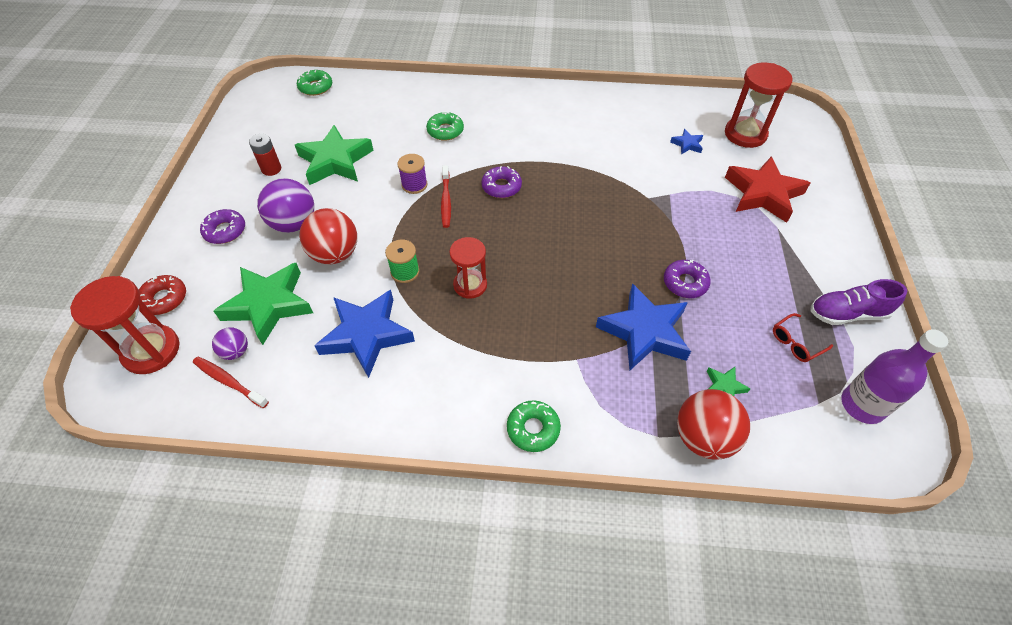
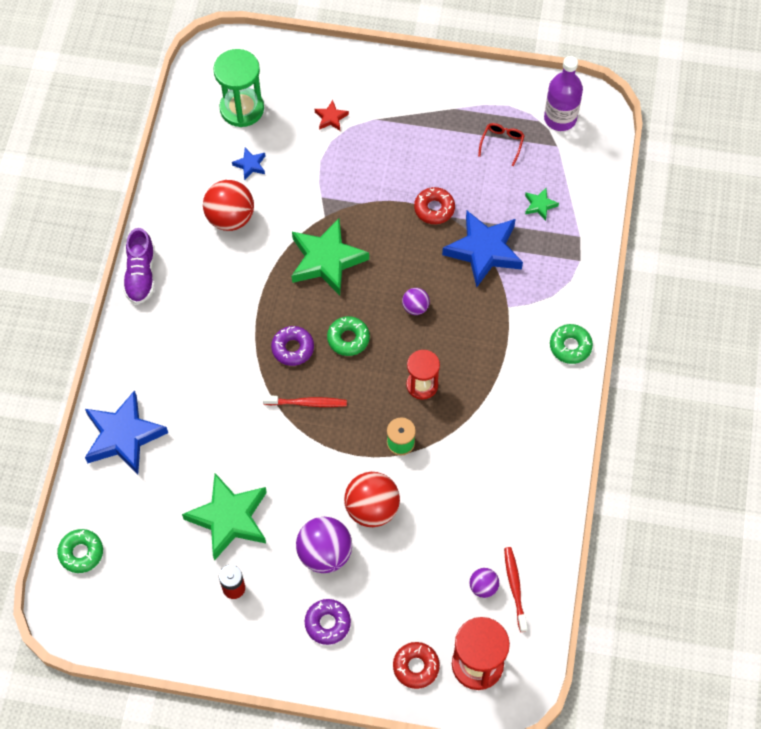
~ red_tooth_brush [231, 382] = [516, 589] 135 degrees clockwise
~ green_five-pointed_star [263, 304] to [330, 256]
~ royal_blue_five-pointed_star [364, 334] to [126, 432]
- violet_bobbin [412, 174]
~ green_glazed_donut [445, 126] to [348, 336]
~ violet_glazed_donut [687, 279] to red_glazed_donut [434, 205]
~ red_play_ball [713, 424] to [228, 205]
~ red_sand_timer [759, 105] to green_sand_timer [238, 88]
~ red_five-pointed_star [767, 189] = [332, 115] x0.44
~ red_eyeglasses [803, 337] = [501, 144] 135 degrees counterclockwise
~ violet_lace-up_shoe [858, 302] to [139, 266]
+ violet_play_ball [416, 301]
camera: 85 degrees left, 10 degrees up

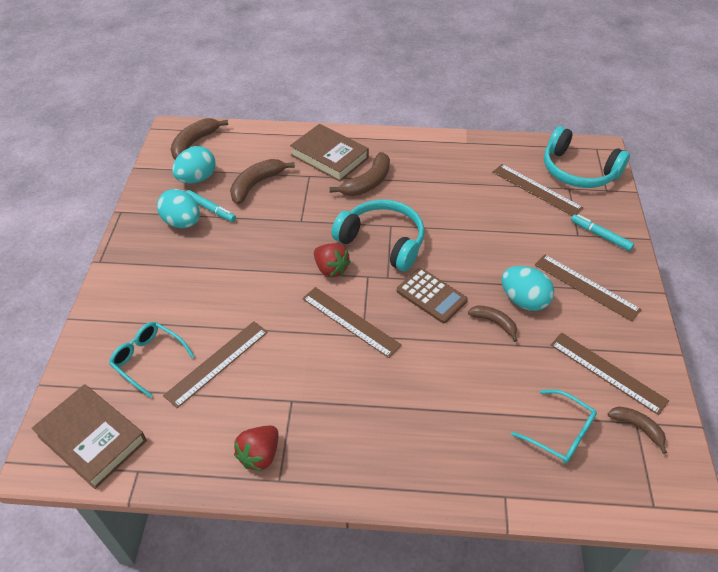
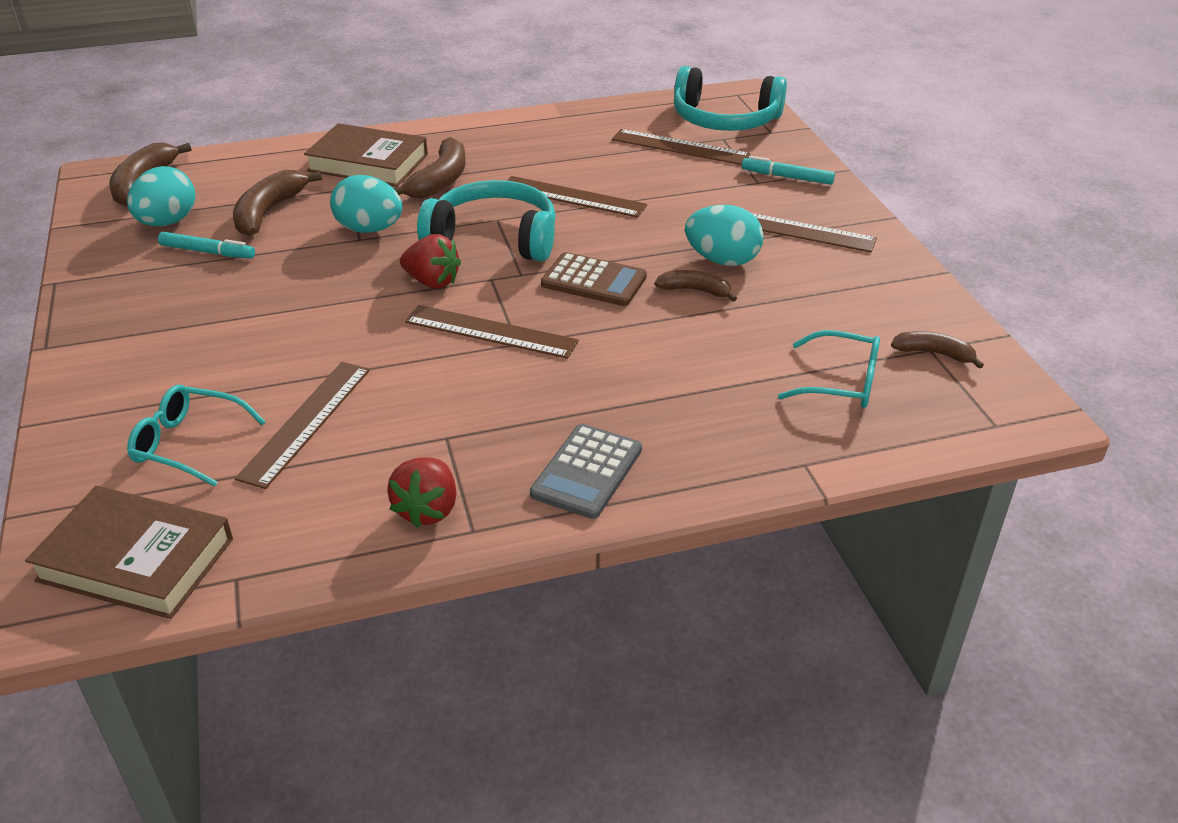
~ teal_egg_shape [178, 208] to [366, 204]
~ brown_ruler [610, 373] to [577, 197]
+ ash-grey_adding_machine [586, 471]
camera: 20 degrees left, 10 degrees down

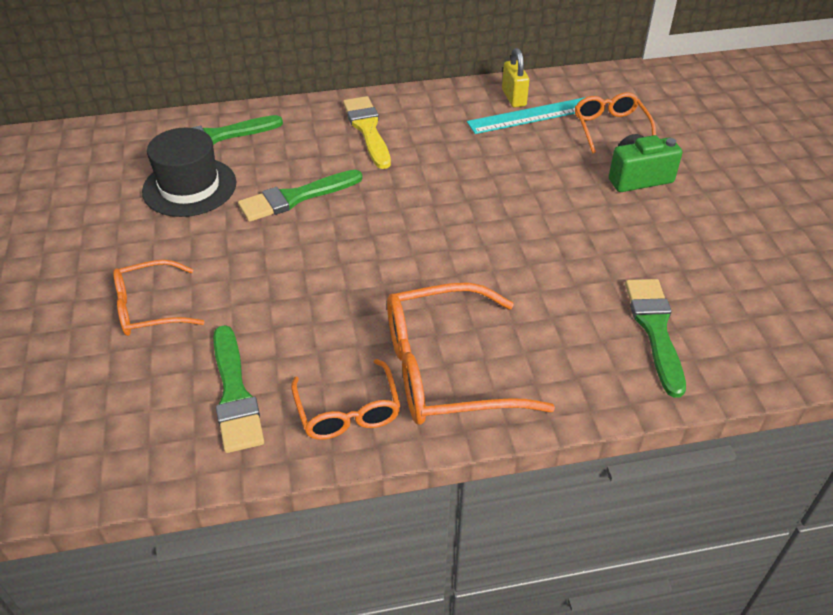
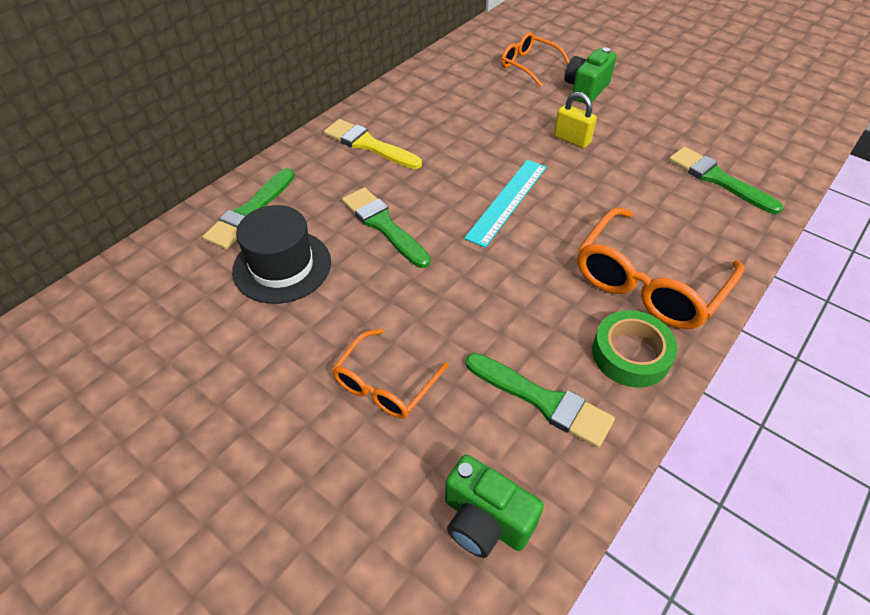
~ green_paint_brush [300, 196] = [386, 227] 120 degrees clockwise
~ orange-coloured_eyeglasses [345, 399] to green_tape [635, 349]
~ teal_ruler [526, 115] to [505, 204]
~ golden_small_lock [515, 77] to [575, 120]
+ green_photo_camera [494, 506]
camera: 40 degrees left, 5 degrees up

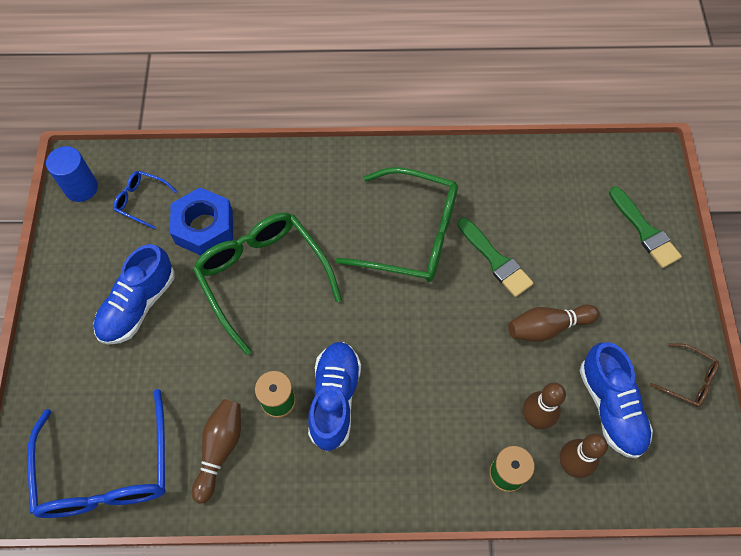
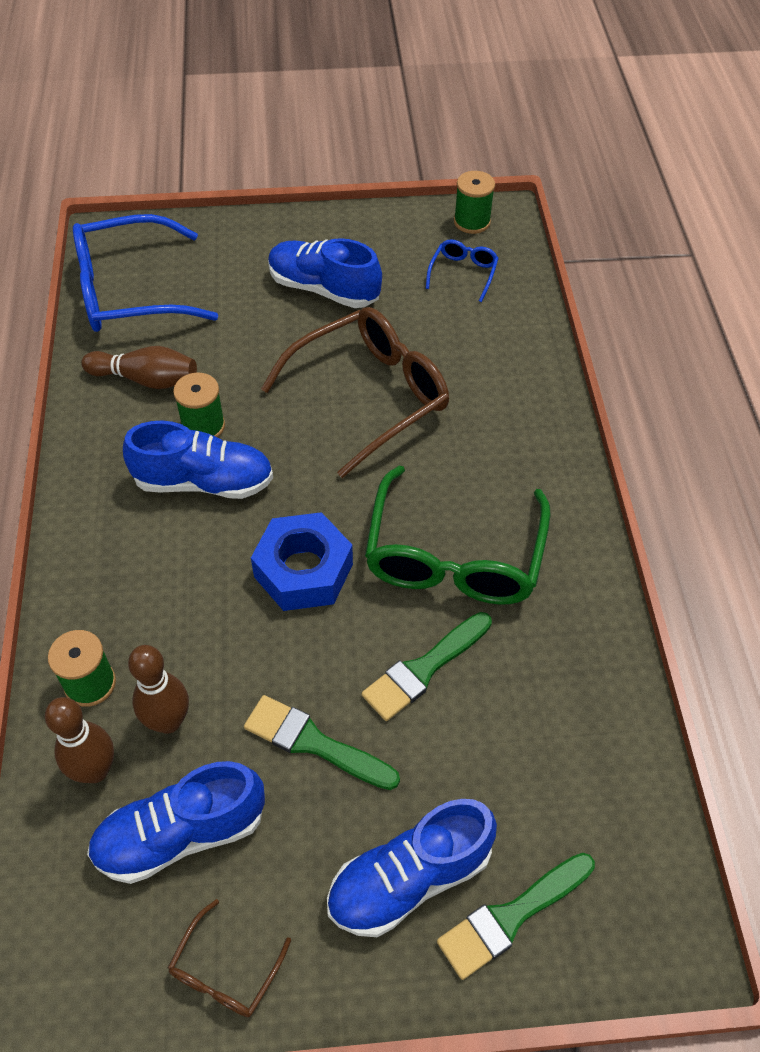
~ royal_blue_cylinder [72, 174] to green_bobbin [474, 202]
~ royal_blue_hex_nut [201, 221] to [302, 561]
~ green_eyeglasses [267, 284] to brown_eyeglasses [355, 392]
~ brown_tenpin [553, 323] to green_paint_brush [322, 742]
+ royal_blue_lace-up_shoe [412, 868]
camera: 85 degrees right, 10 degrees down

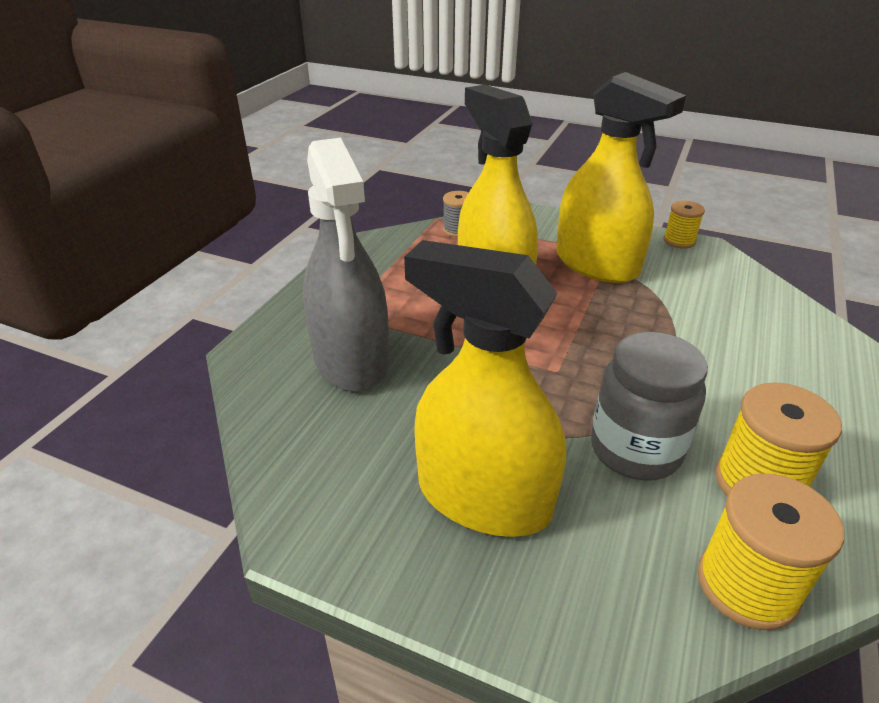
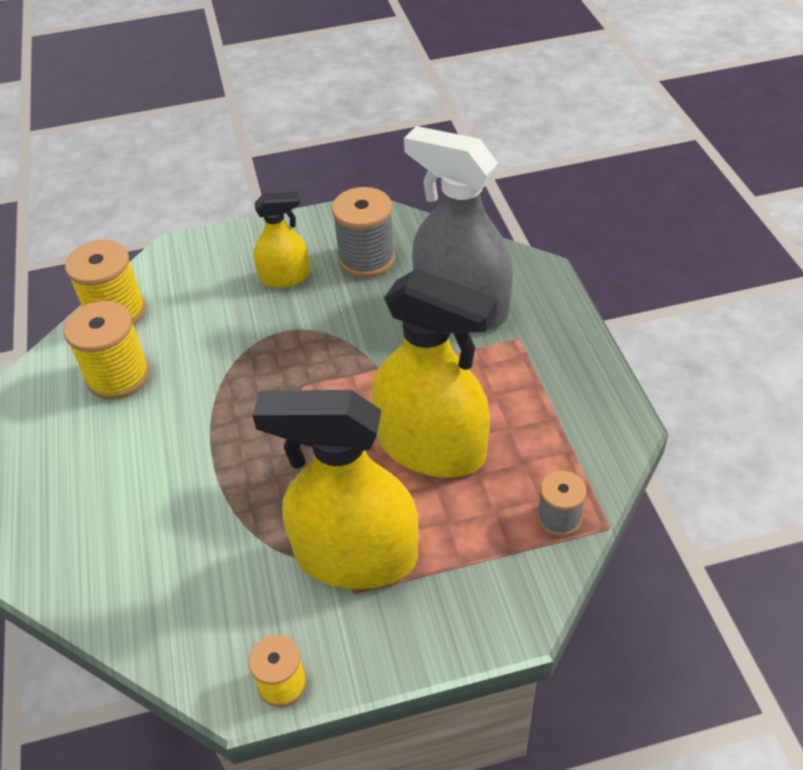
~ golden_sprayer [485, 388] = [282, 240] x0.53
- ash-grey_jar [649, 406]
+ ash-grey_bobbin [363, 232]
camera: 145 degrees right, 10 degrees up

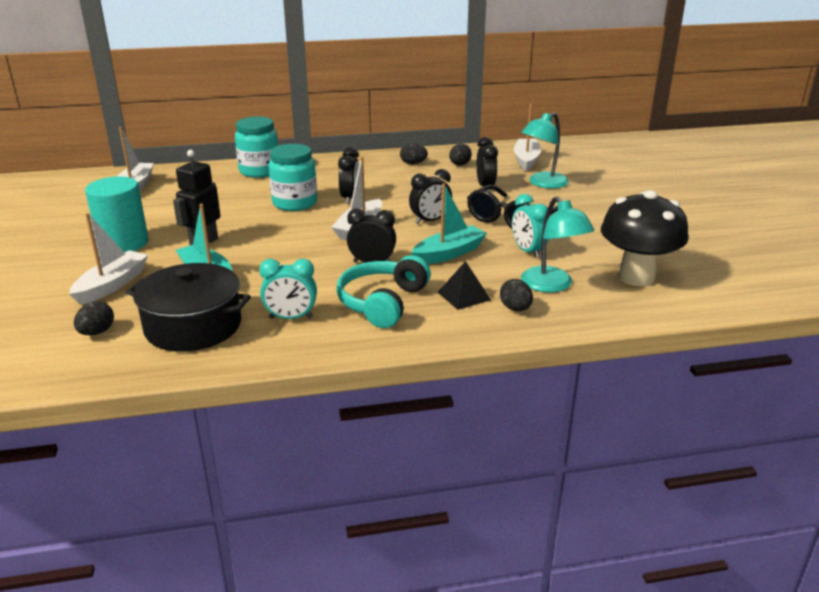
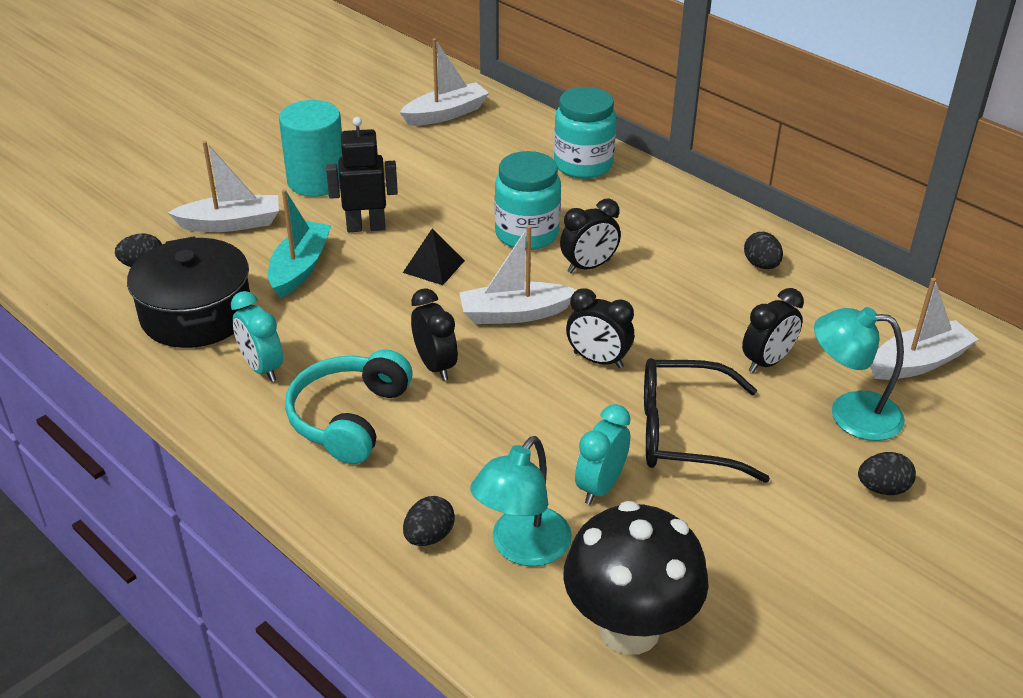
~ teal_headset [383, 291] = [349, 406] 60 degrees counterclockwise
- teal_toy_boat [449, 224]
~ jet-black_pyramid [464, 285] to [434, 256]
~ jet-black_egg_shape [460, 154] to [887, 473]
camera: 55 degrees right, 10 degrees up

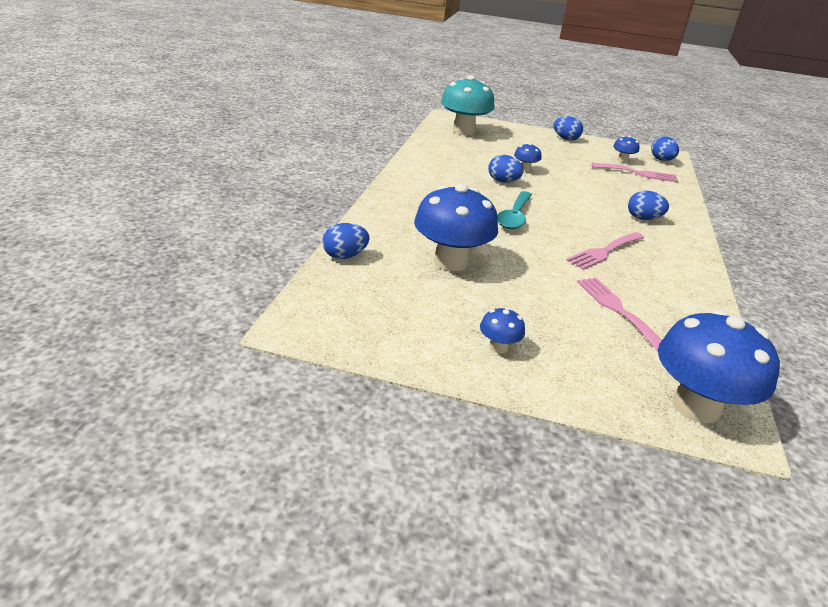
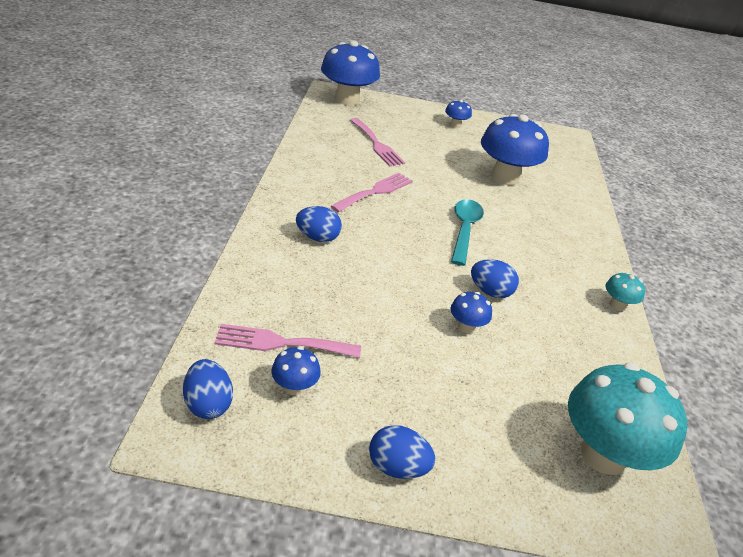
- royal_blue_egg_shape [346, 241]
+ teal_mushroom [625, 291]
camera: 170 degrees right, 5 degrees up

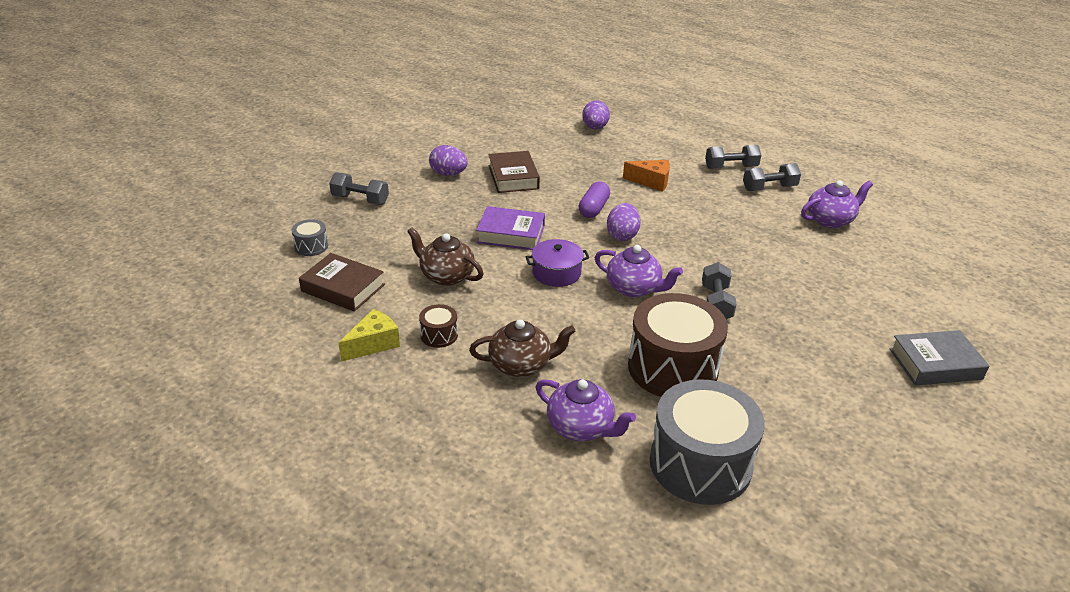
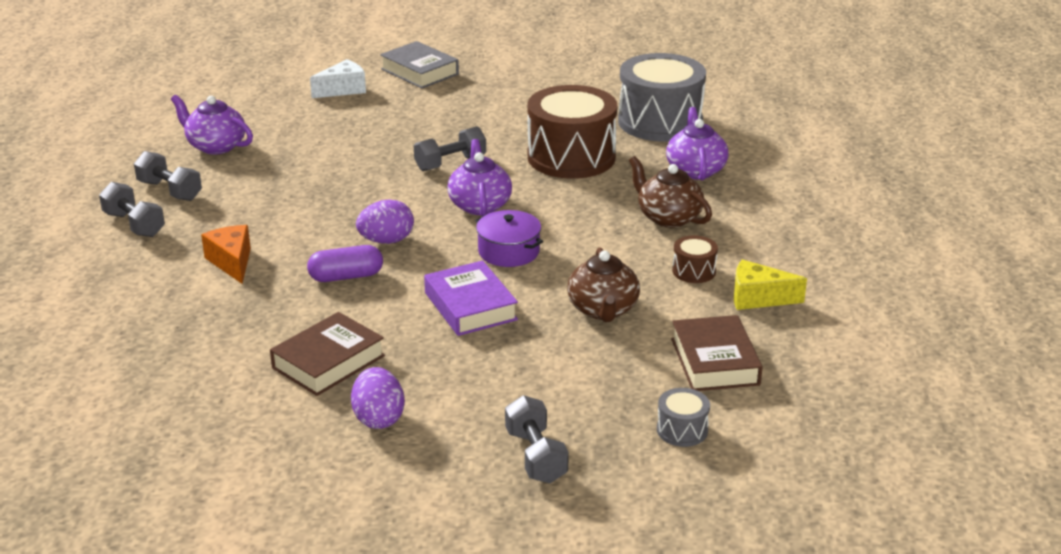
- violet_egg_shape [596, 114]
+ snow-white_piece_of_cheese [338, 78]
camera: 125 degrees left, 5 degrees down

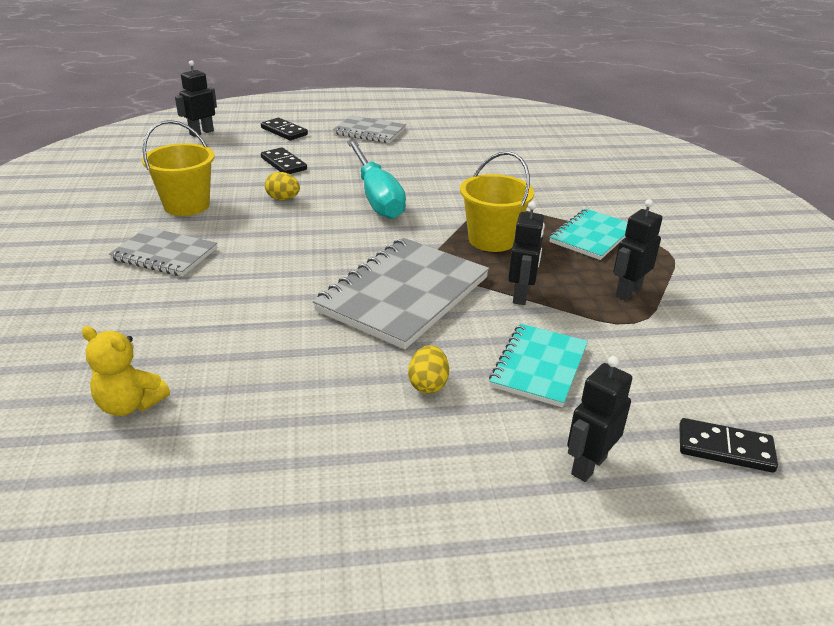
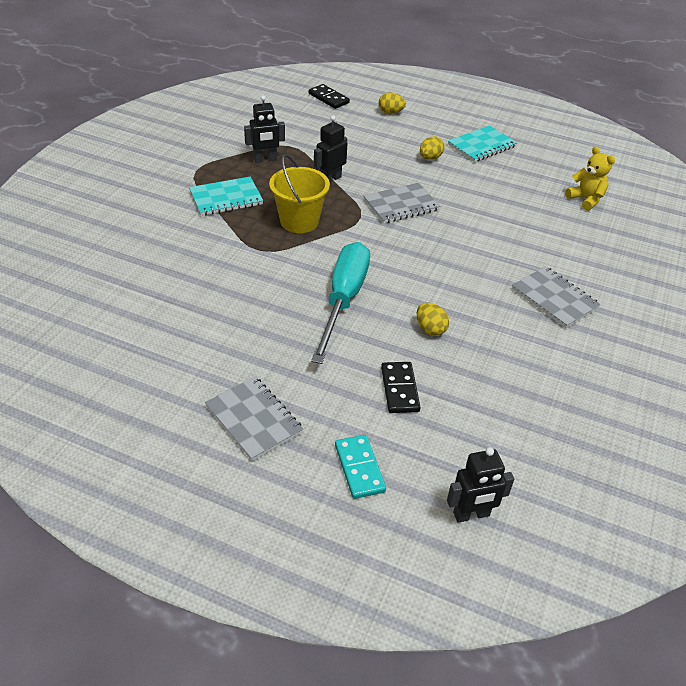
- golden_bucket [178, 168]
~ jet-black_domino_tile [284, 129] to teal_domino_tile [360, 467]
~ ash-grey_notepad [401, 293] = [401, 203] x0.60
~ teal_notepad [538, 365] to [482, 143]
~ jet-black_toy_robot [599, 419] to golden_egg_shape [392, 103]
camera: 150 degrees left, 10 degrees up

